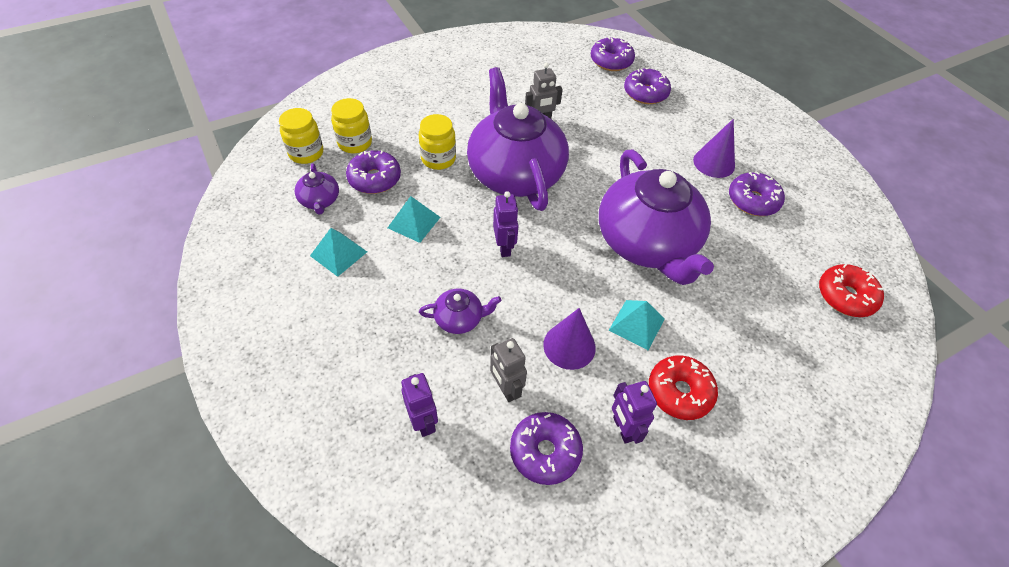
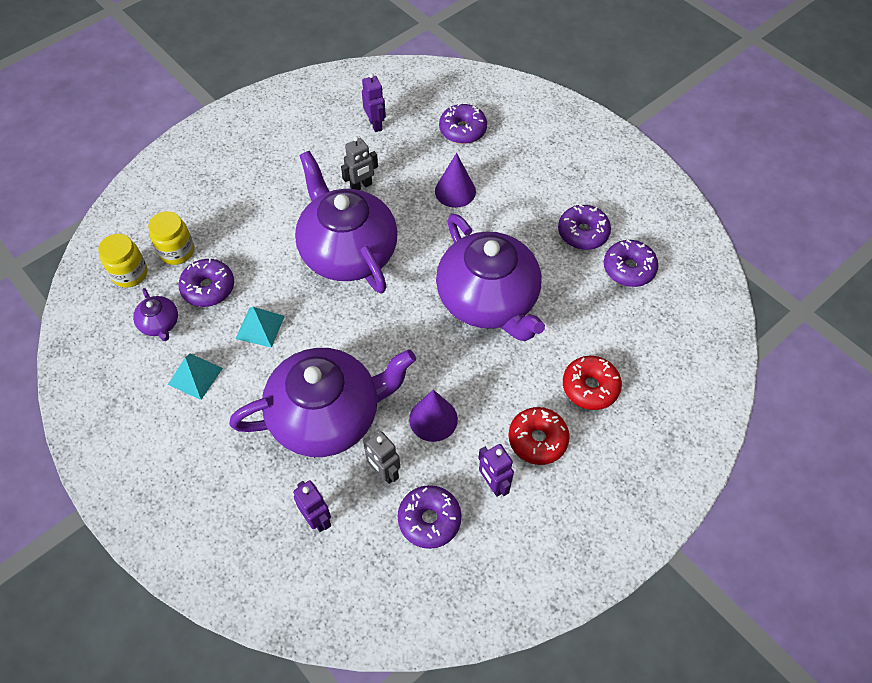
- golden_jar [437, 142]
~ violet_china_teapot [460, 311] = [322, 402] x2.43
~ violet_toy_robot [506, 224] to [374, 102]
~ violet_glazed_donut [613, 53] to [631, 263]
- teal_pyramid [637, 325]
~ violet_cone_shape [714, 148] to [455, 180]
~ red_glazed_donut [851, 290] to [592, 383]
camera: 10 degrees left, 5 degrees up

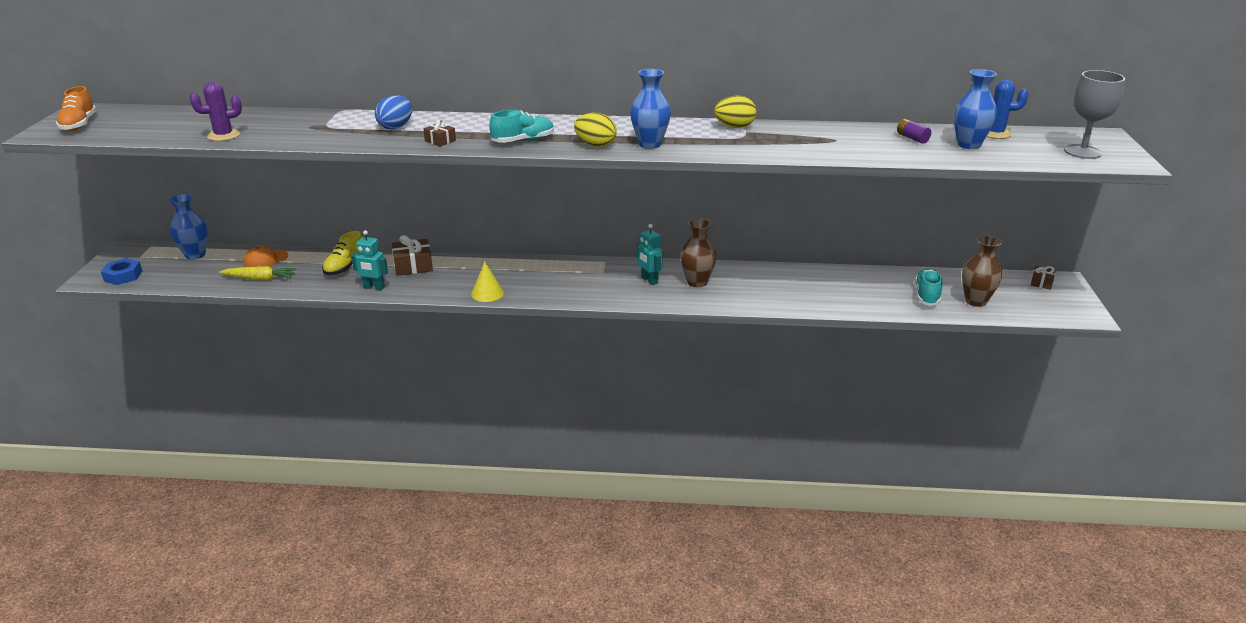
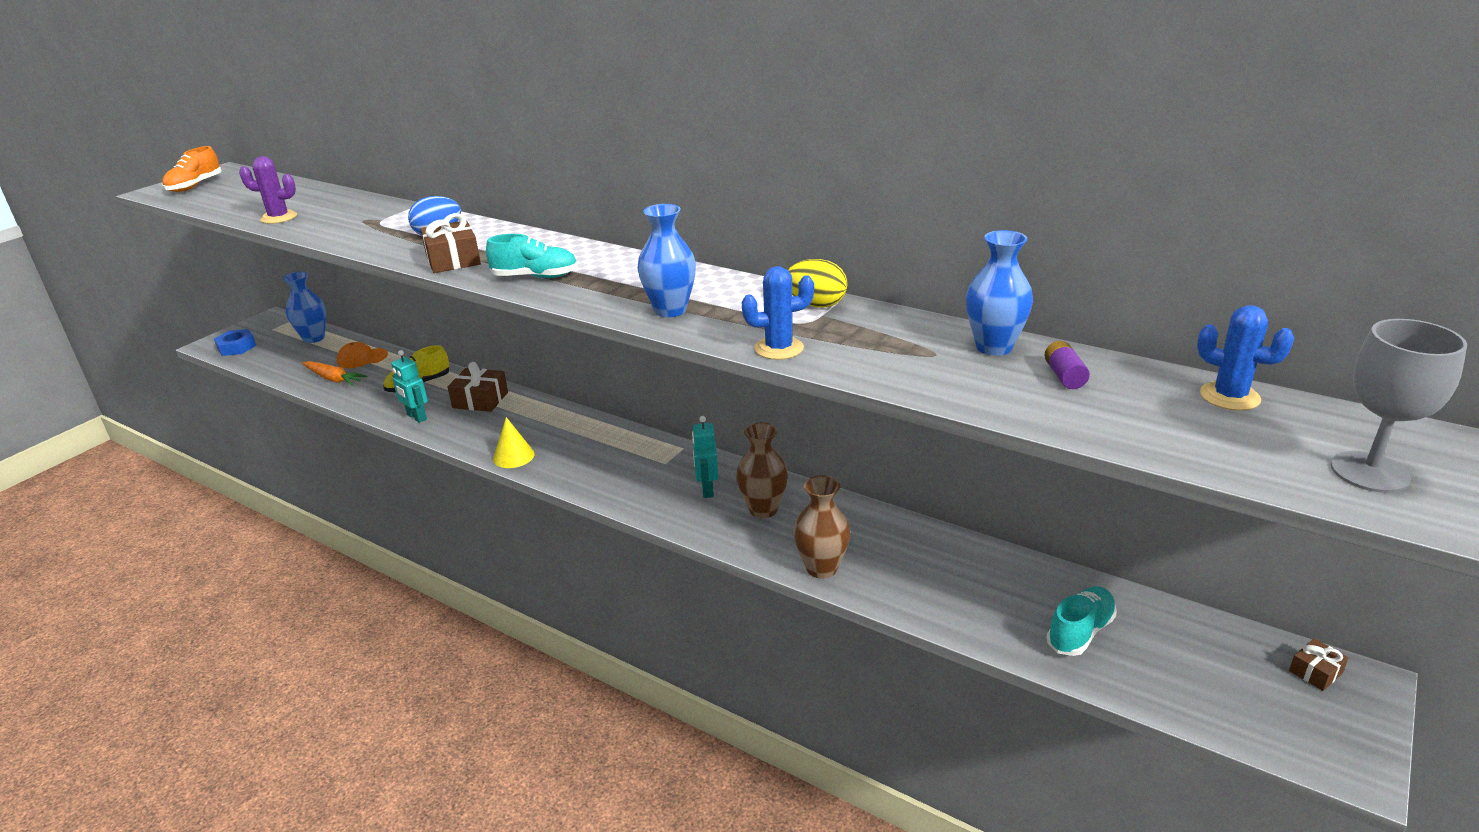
~ golden_carrot [258, 273] to orange-coloured_carrot [335, 373]
~ brown_present [440, 133] = [450, 243] x1.75
- golden_egg_shape [595, 130]
~ royal_blue_vase [975, 109] to [999, 293]
~ brown_vase [982, 271] to [821, 527]
+ royal_blue_prickly_plant [778, 313]
camera: 30 degrees right, 0 degrees up

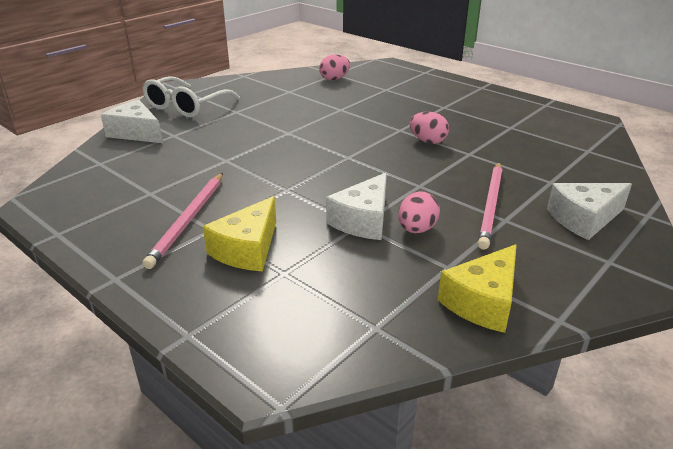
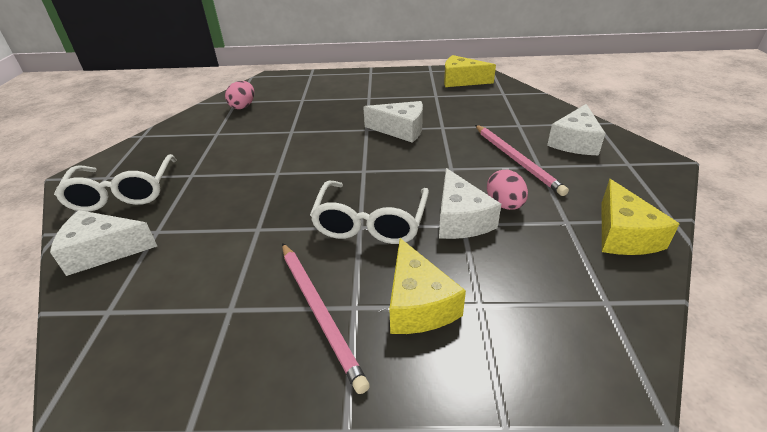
~ rosy_egg_shape [429, 128] to snow-white_piece_of_cheese [393, 122]
+ snow-white_eyeglasses [369, 212]
+ golden_piece_of_cheese [470, 71]
camera: 40 degrees left, 5 degrees up

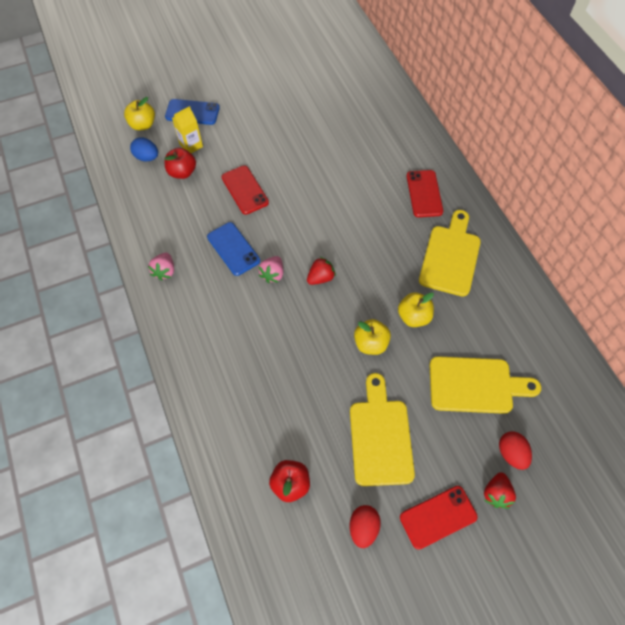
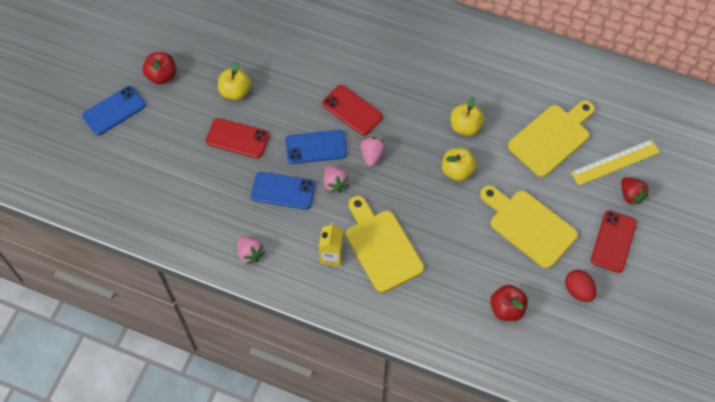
~ golden_toy_apple [139, 114] to [234, 80]
- royal_blue_egg_shape [144, 149]
~ red_toy_apple [180, 163] to [159, 68]
~ golden_juice_carton [187, 129] to [331, 244]
~ red_strawberry [321, 271] to rosy_strawberry [373, 152]
~ red_phone [425, 193] to [352, 110]
~ golden_chopping_board [450, 253] to [385, 244]
~ red_egg_shape [515, 451] to golden_ruler [615, 162]
+ royal_blue_phone [316, 147]
camera: 45 degrees left, 0 degrees up

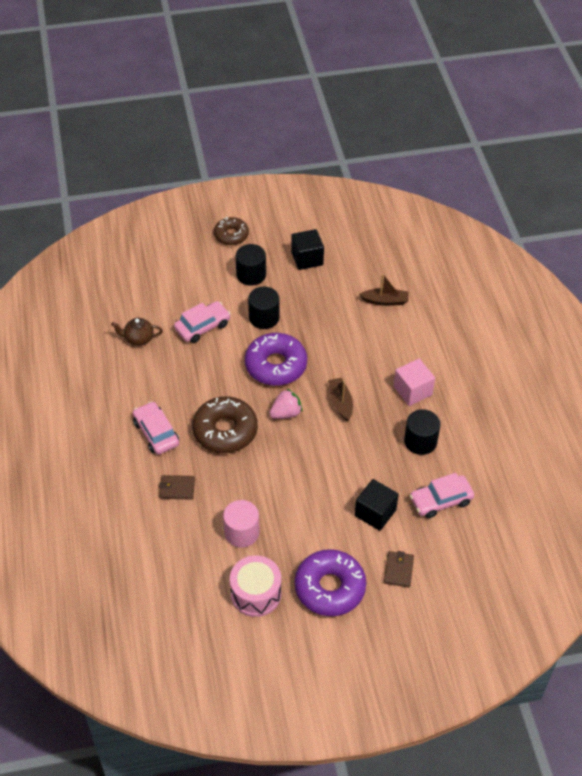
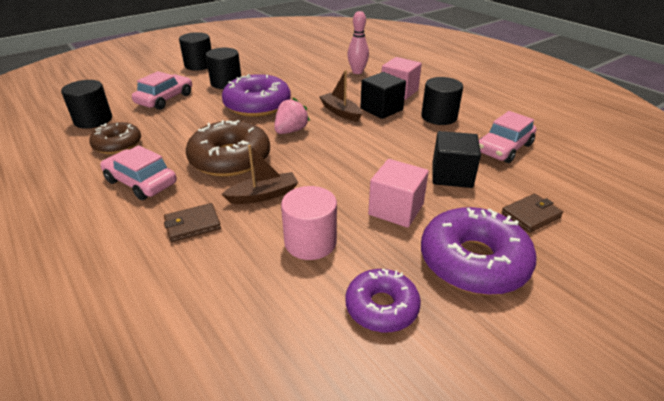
~ brown_china_teapot [137, 332] to jet-black_cylinder [86, 104]
~ brown_glazed_donut [231, 231] to [115, 138]
~ rosy_snare_drum [255, 586] to violet_glazed_donut [383, 301]
~ jet-black_cube [307, 249] to [383, 95]
~ brown_toy_boat [383, 290] to [259, 174]
~ brown_billfold [399, 569] = [532, 213] 75 degrees clockwise
+ rosy_tenpin [358, 42]
+ rosy_cube [398, 193]
camera: 25 degrees left, 15 degrees down

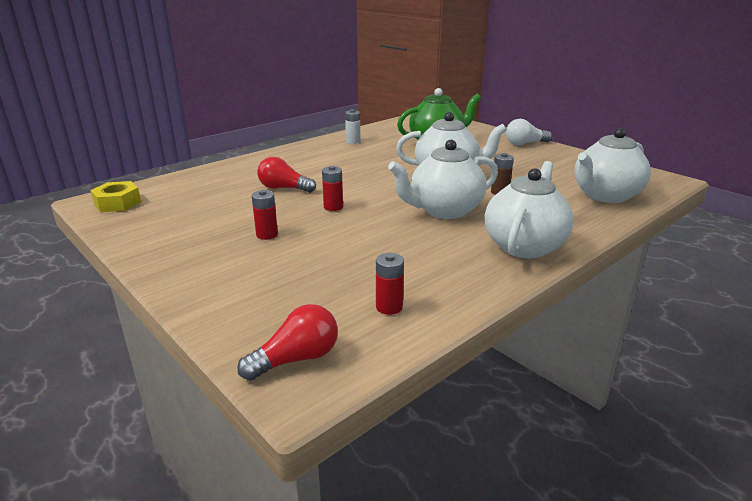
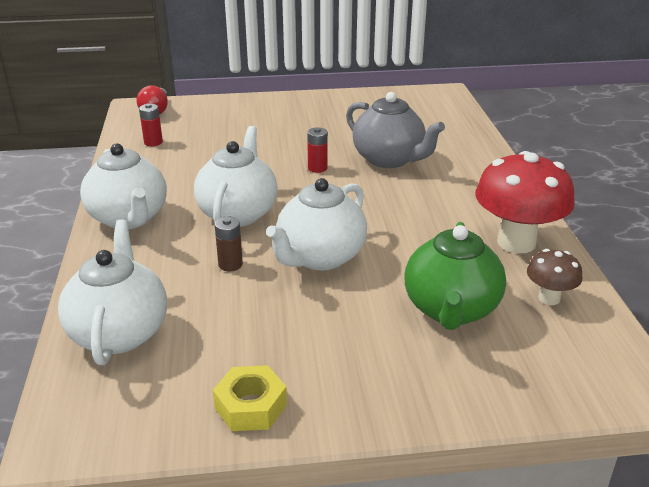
~ golden_hex_nut [115, 196] to [250, 398]
- red_power_cell [265, 215]
~ red_light_bulb [286, 175] to ash-grey_china_teapot [395, 130]
~ snow-white_power_cell [352, 126] to red_mushroom [525, 202]
- snow-white_light_bulb [529, 132]
+ brown_mushroom [554, 277]
camera: 125 degrees right, 5 degrees up

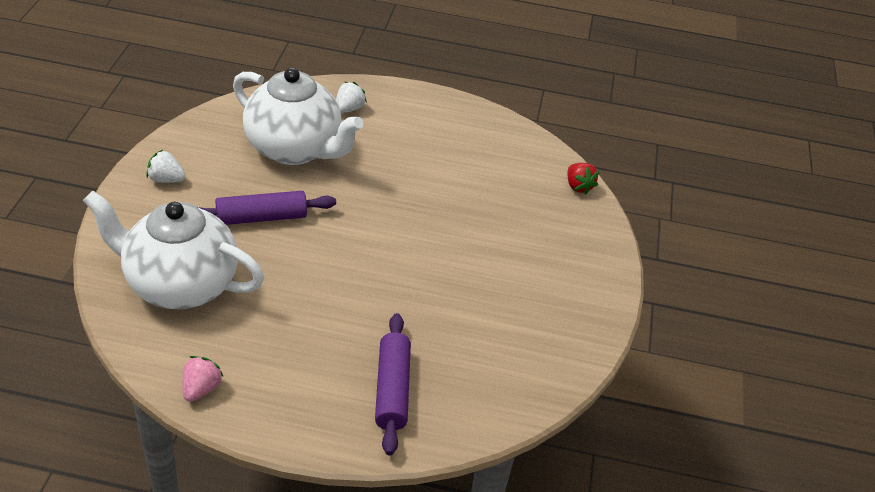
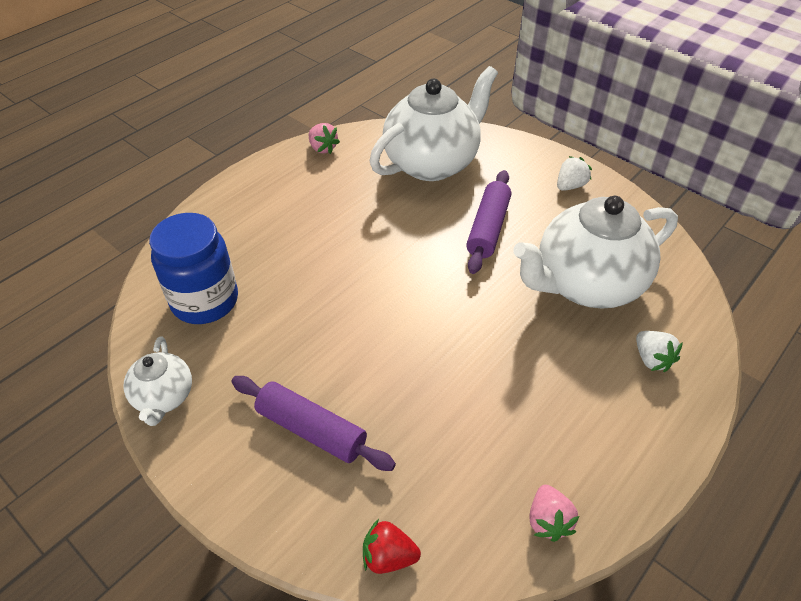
~ violet_pastry_roller [393, 384] to [313, 423]
+ snow-white_china_teapot [158, 381]
+ royal_blue_jar [193, 268]
+ rosy_strawberry [554, 513]
camera: 125 degrees right, 5 degrees up

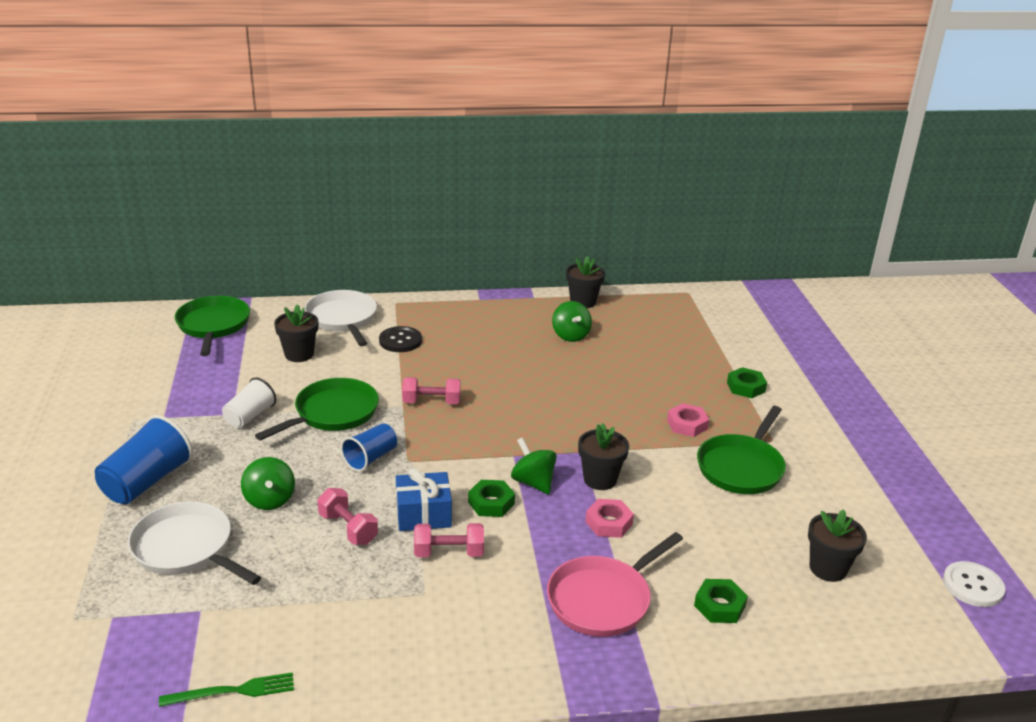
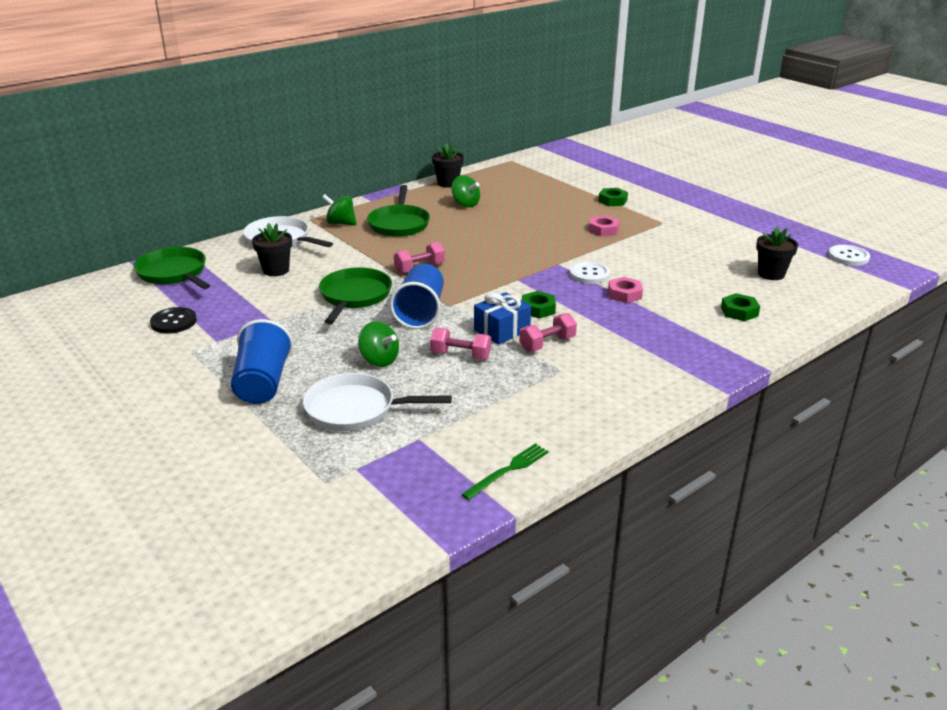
- snow-white_cup [249, 403]
~ royal_blue_cup [369, 447] = [417, 296] x1.57
~ jet-black_button [400, 339] to [173, 320]
~ green_toy_top [534, 465] to [339, 209]
- rosy_frying_pan [615, 584]
~ jet-black_plant_pot [603, 456] to snow-white_button [590, 272]
~ green_frying_pan [741, 450] to [398, 211]
camera: 30 degrees left, 0 degrees up

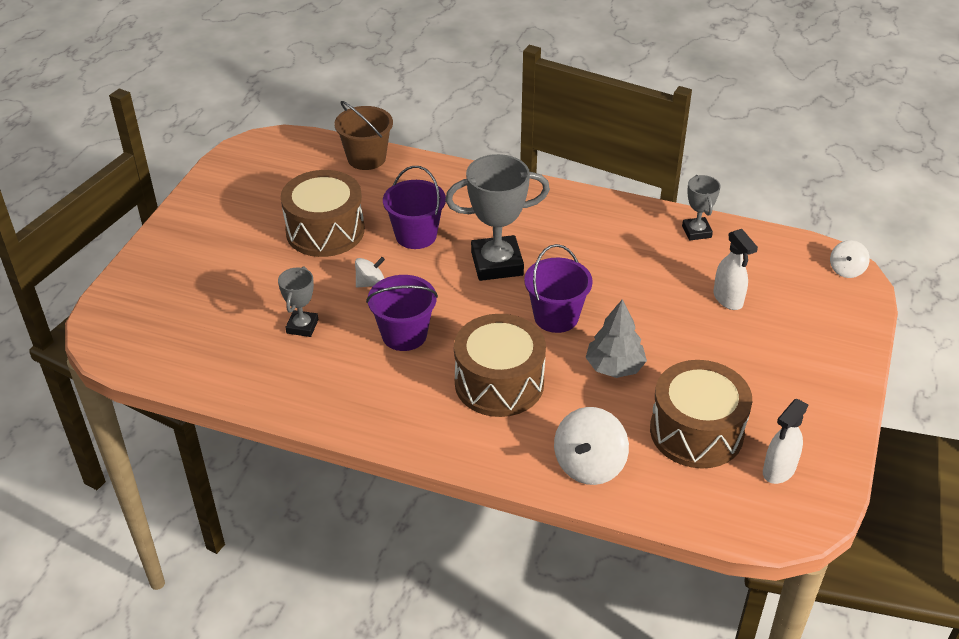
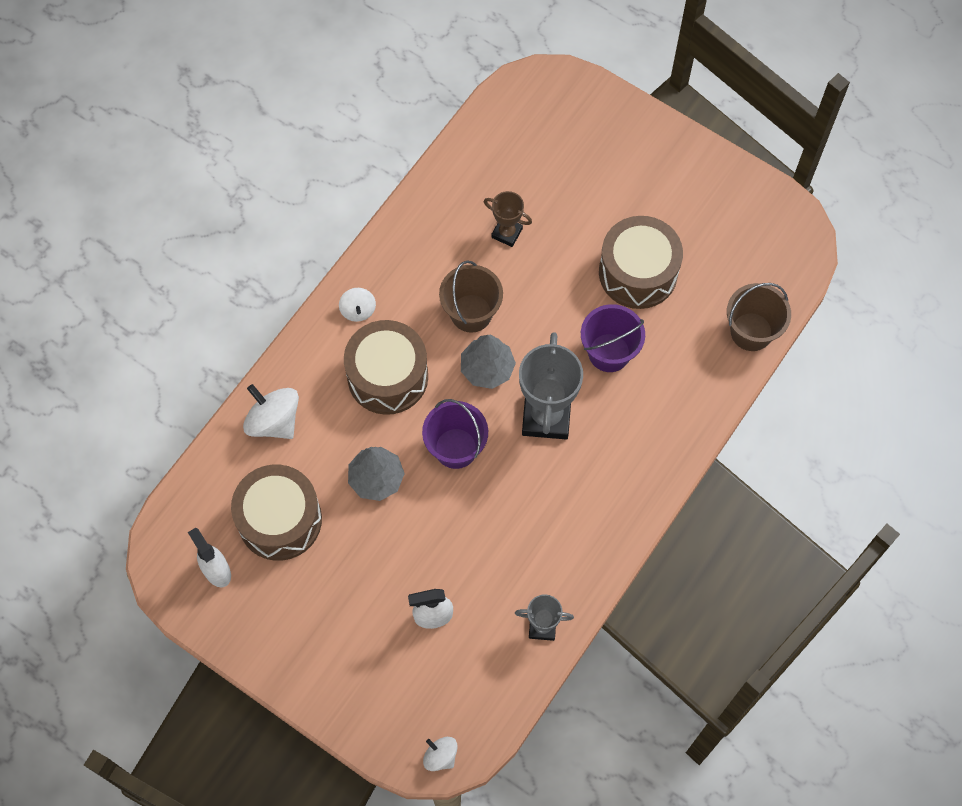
~ ash-grey_trophy [298, 302] to brown_trophy [508, 219]
~ snow-white_toy_top [370, 272] to [357, 305]
~ violet_bucket [402, 313] to brown_bucket [471, 297]
+ ash-grey_tree [488, 362]
camera: 105 degrees right, 25 degrees up

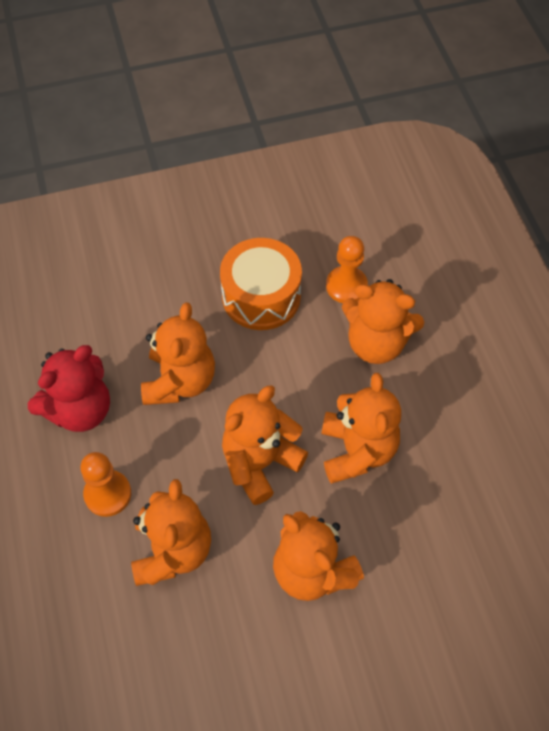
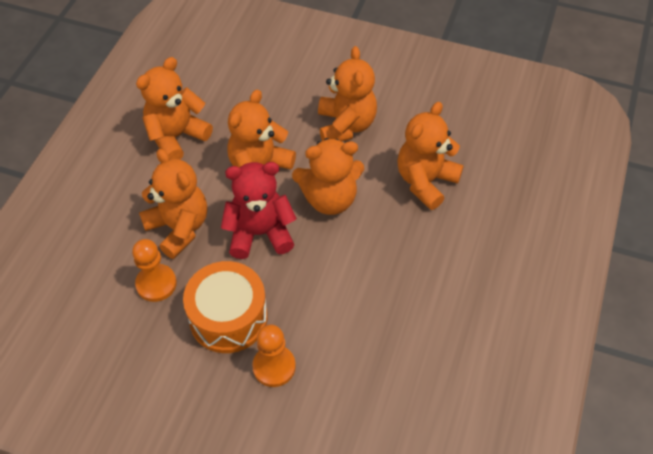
~ red_teddy [69, 388] to [259, 210]
~ orange-coloured_pawn [105, 484] to [274, 355]
~ orange-coloured_teddy [178, 353] to [174, 108]
camera: 145 degrees left, 5 degrees down

